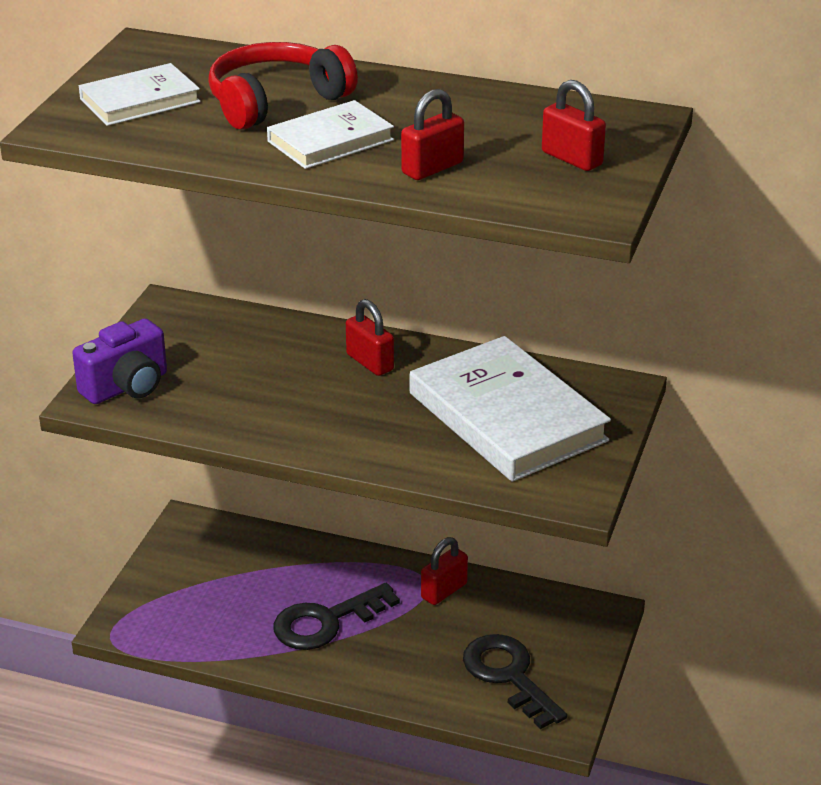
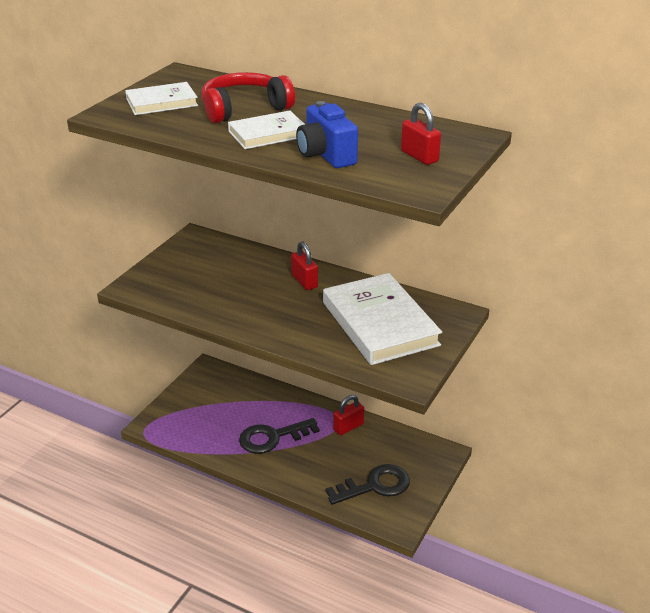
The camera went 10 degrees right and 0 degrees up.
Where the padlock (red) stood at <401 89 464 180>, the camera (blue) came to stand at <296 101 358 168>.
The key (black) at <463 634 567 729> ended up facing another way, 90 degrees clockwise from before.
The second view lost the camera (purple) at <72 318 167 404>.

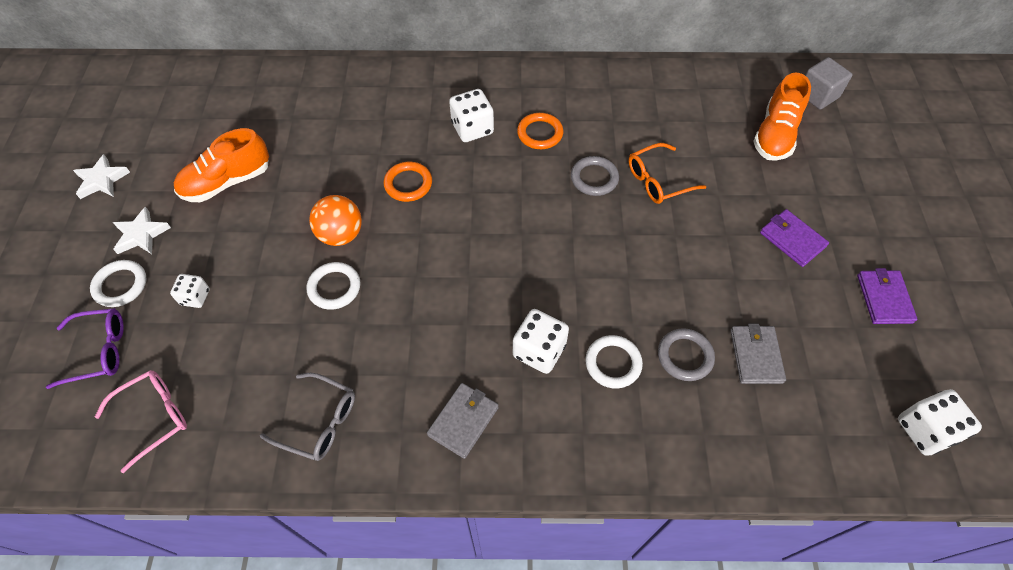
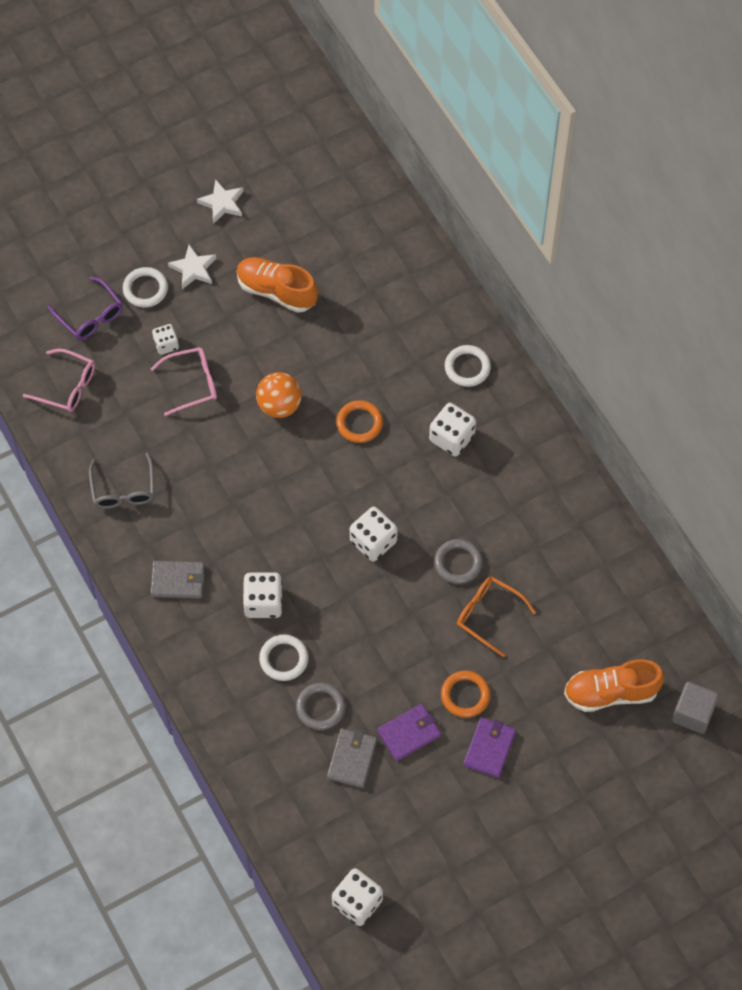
The camera went 60 degrees right and 5 degrees up.
The second view gained the glasses (pink) at <151 347 217 416>.
The wallet (grey) at <730 324 786 384> ended up facing another way, 45 degrees counterclockwise from before.
The second view gained the dice (white) at <350 506 398 562>.
The wallet (purple) ended up elsewhere, having gone from <857 268 917 324> to <377 704 441 761>.
The ring (orange) ended up elsewhere, having gone from <517 113 563 149> to <441 671 490 718>.
The ring (white) ended up elsewhere, having gone from <306 262 360 310> to <445 345 491 387>.

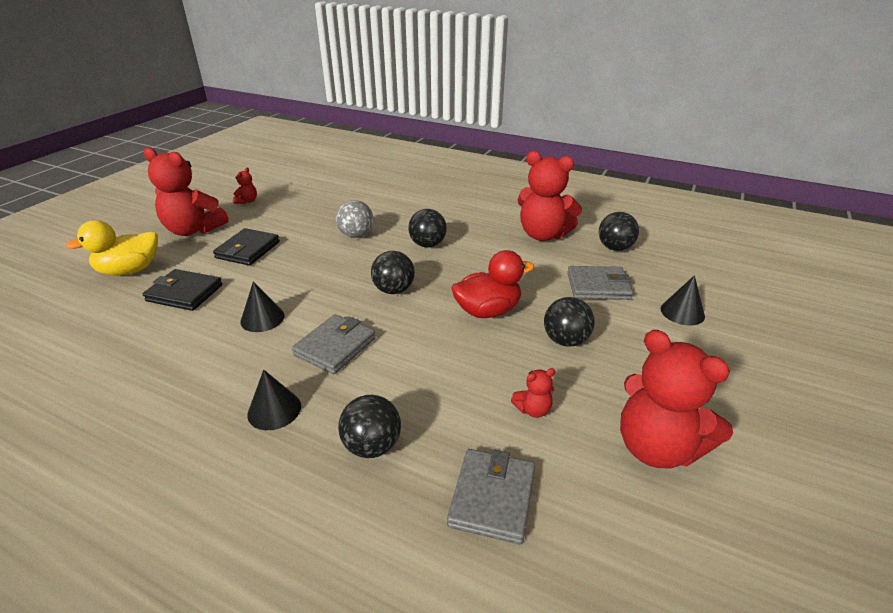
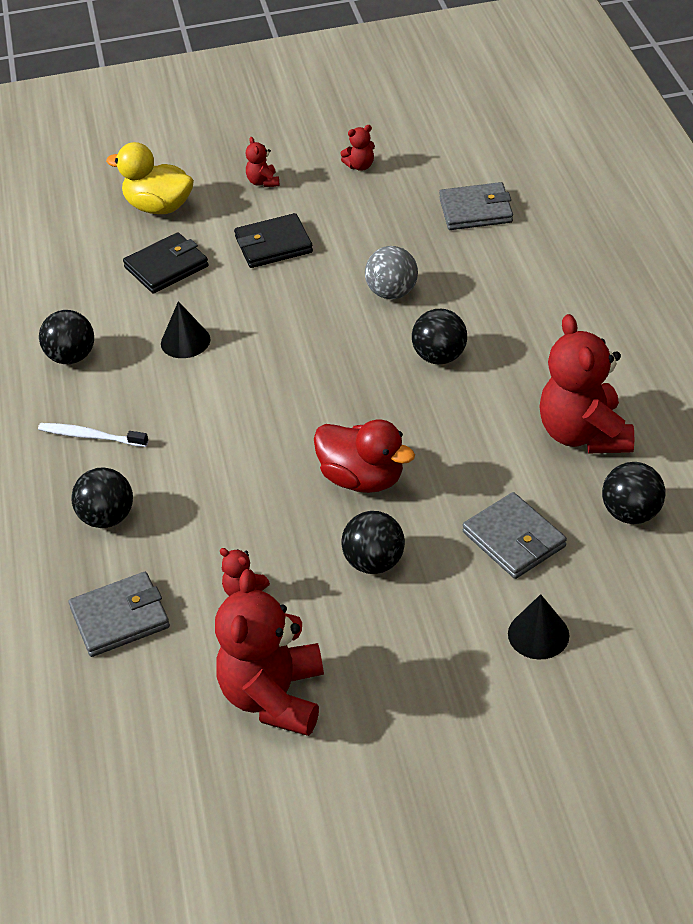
The camera went 55 degrees right and 10 degrees up.
Where the cone (black) stood at <247 370 301 430>, the toothbrush (white) came to stand at <38 423 149 447>.
The ball (black) ended up elsewhere, having gone from <371 251 415 294> to <39 310 94 364>.
The wallet (black) at <143 269 222 311> ended up facing another way, 75 degrees clockwise from before.
The size of the teddy bear (red) at <143 147 229 236> changed by a factor of 0.43.
The wallet (grey) ended up elsewhere, having gone from <292 314 376 374> to <439 182 513 230>.

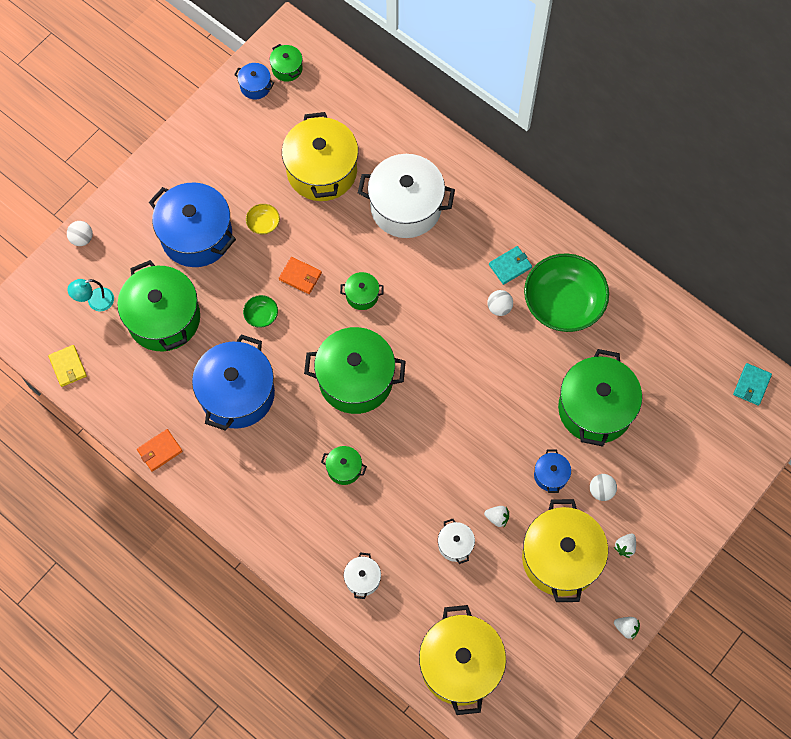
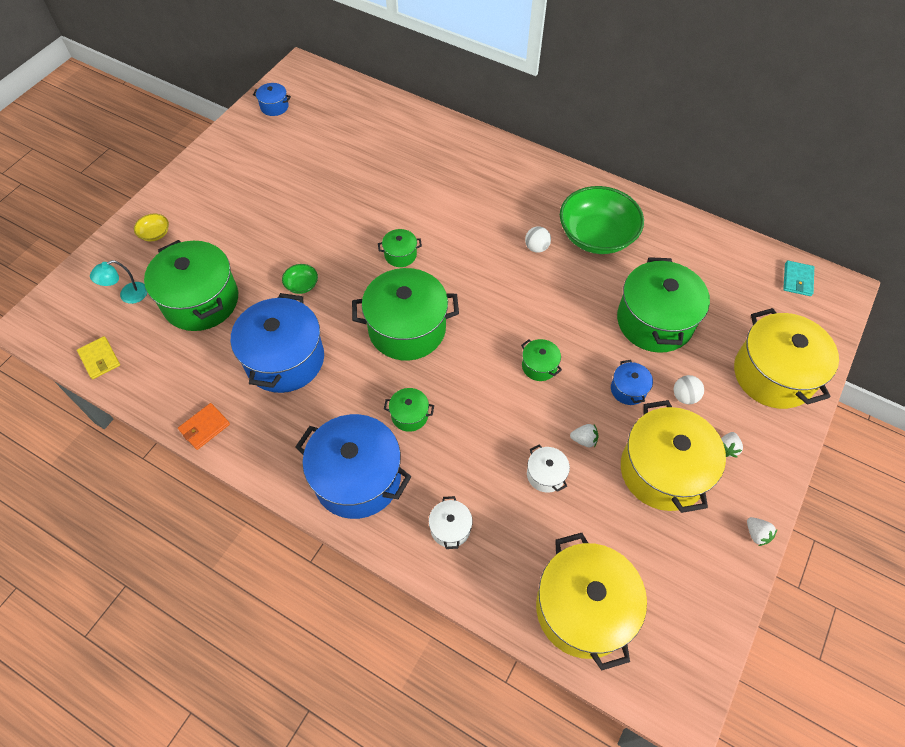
The camera went 10 degrees left and 10 degrees down.
The bowl (yellow) ended up elsewhere, having gone from <246 204 280 235> to <134 214 169 242>.
The pot (blue) ended up elsewhere, having gone from <149 183 236 267> to <295 414 412 519>.
The pot (green) ended up elsewhere, having gone from <270 44 303 82> to <521 339 562 381>.
The pot (yellow) ended up elsewhere, having gone from <282 112 358 201> to <734 308 839 409>.
The strawberry (white) at <614 617 640 639> ended up facing another way, 45 degrees clockwise from before.
The second view lost the ball (white) at <67 221 93 246>.
The second view lost the wallet (orange) at <279 257 322 294>.
The second view lost the pot (white) at <358 154 455 238>.
The second view lost the wallet (turquoise) at <489 246 532 285>.

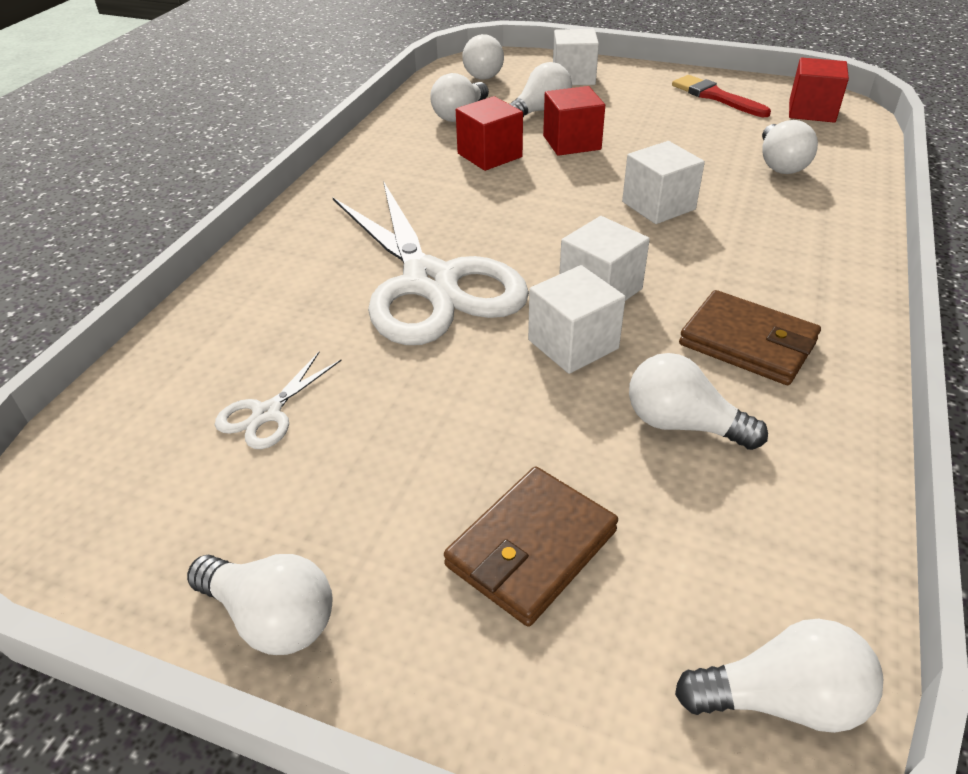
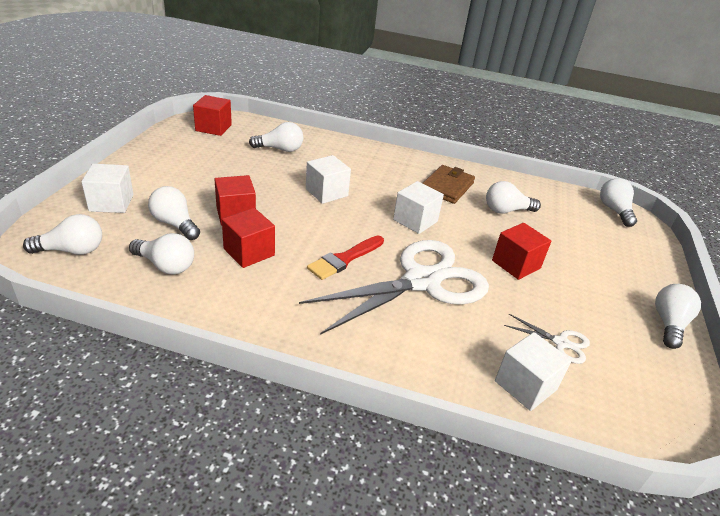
The camera went 100 degrees left and 5 degrees down.
The brush (red) ended up elsewhere, having gone from <672 75 771 117> to <307 236 384 280>.
The light bulb (white) at <629 353 768 450> ended up facing another way, 60 degrees clockwise from before.
The second view gained the cube (red) at <492 223 551 280>.
The cube (white) ended up elsewhere, having gone from <528 265 626 374> to <495 332 572 411>.
The second view lost the wallet (brown) at <444 467 618 627>.

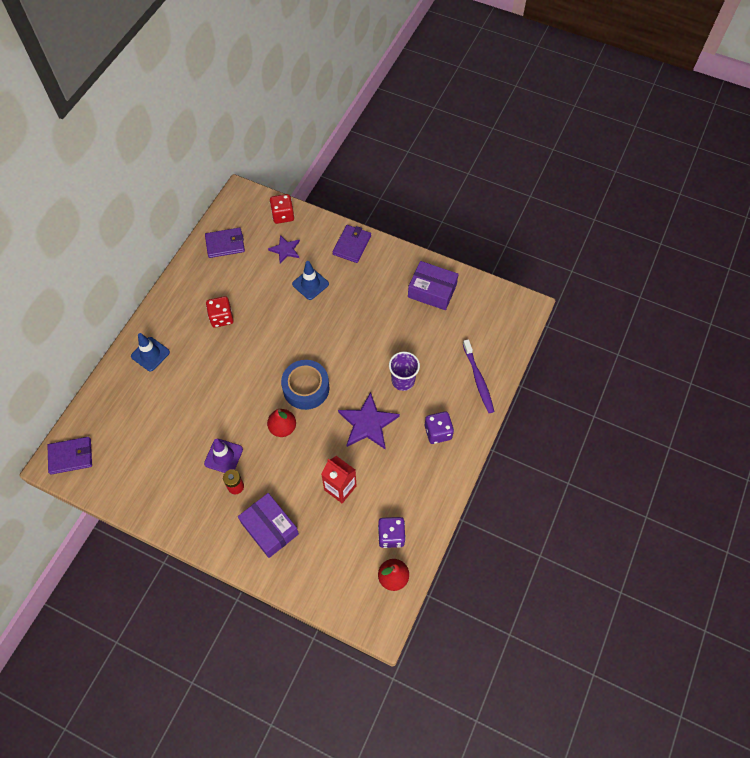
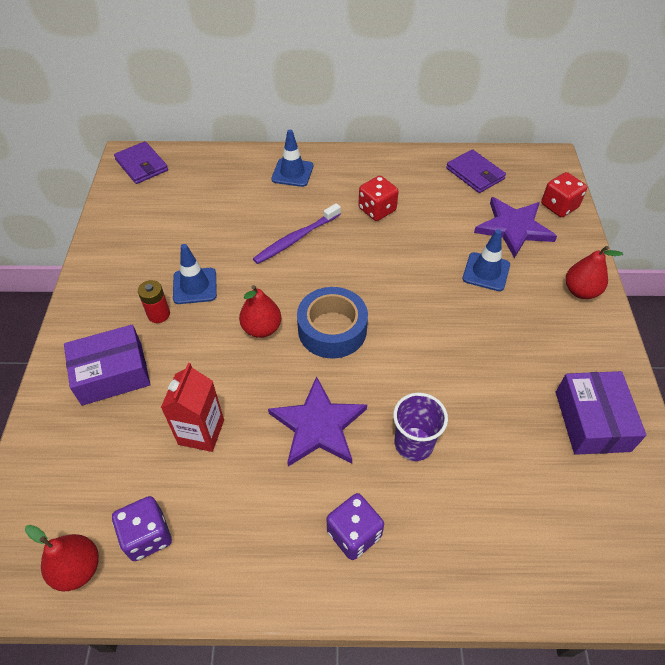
The camera went 65 degrees right and 10 degrees down.
The box (purple) at <238 493 299 558> ended up facing another way, 45 degrees clockwise from before.
What was the traffic cone (purple) at <204 439 243 473> turned into the traffic cone (blue) at <173 244 217 304>.
The toothbrush (purple) ended up elsewhere, having gone from <463 339 494 413> to <253 203 341 264>.
The size of the star (purple) at <268 235 300 263> changed by a factor of 1.69.
Where the wallet (purple) stood at <332 225 371 263>, the pear (red) came to stand at <566 246 623 299>.

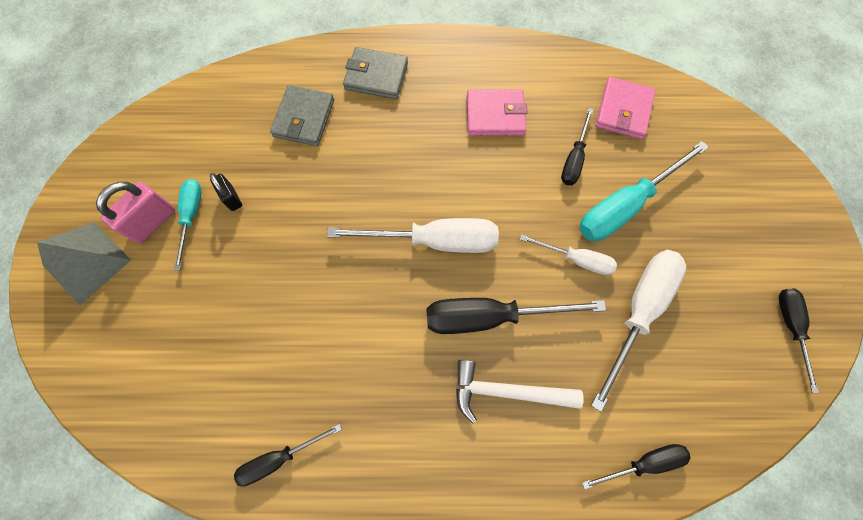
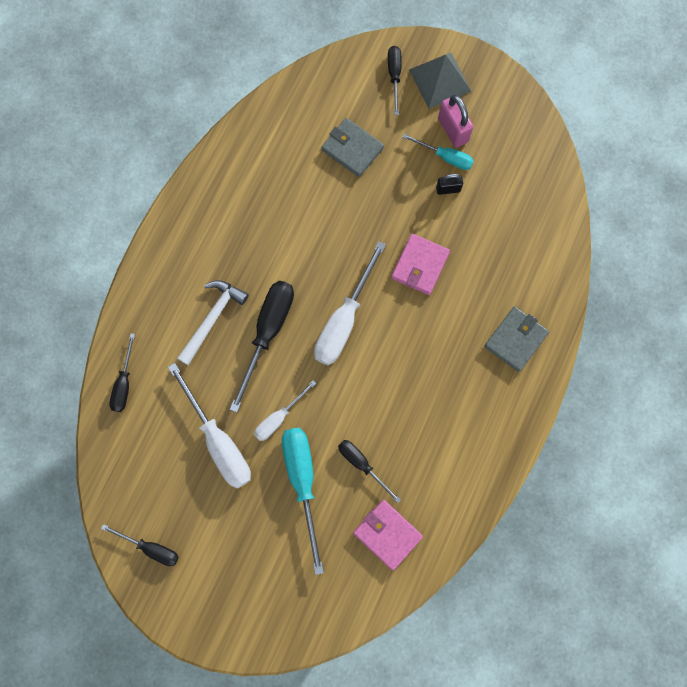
The camera went 115 degrees right and 5 degrees up.
The wallet (grey) ended up elsewhere, having gone from <270 85 334 146> to <321 118 384 177>.
The screwdriver (black) ended up elsewhere, having gone from <234 424 342 487> to <388 46 402 115>.
The wallet (pink) ended up elsewhere, having gone from <467 89 528 136> to <391 234 450 295>.

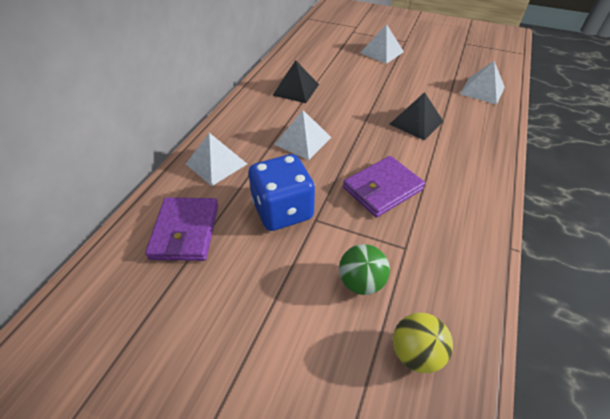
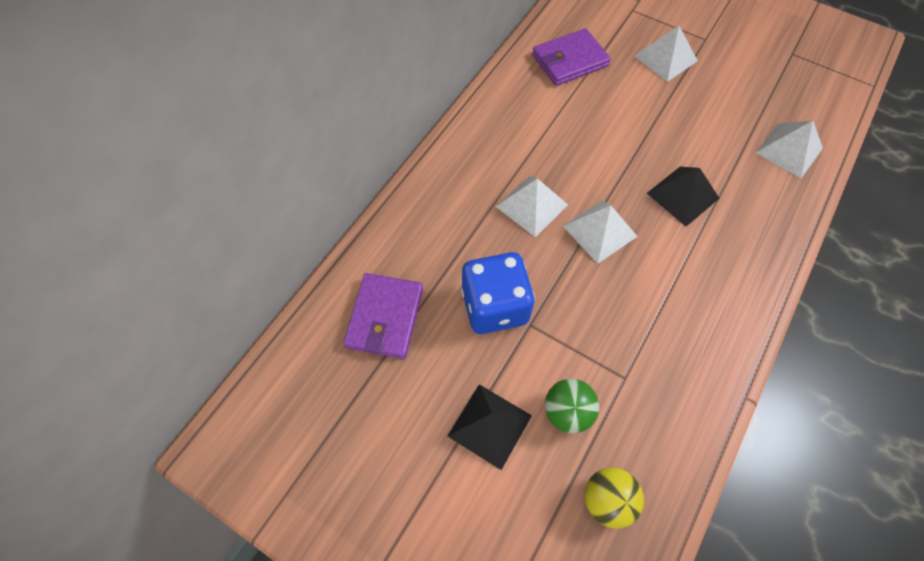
The camera went 10 degrees right and 15 degrees up.
The pyramid (black) ended up elsewhere, having gone from <272 60 319 103> to <448 384 532 470>.
The wallet (purple) ended up elsewhere, having gone from <343 156 425 217> to <532 28 611 86>.
The pyramid (white) ended up elsewhere, having gone from <186 133 247 186> to <563 200 638 264>.

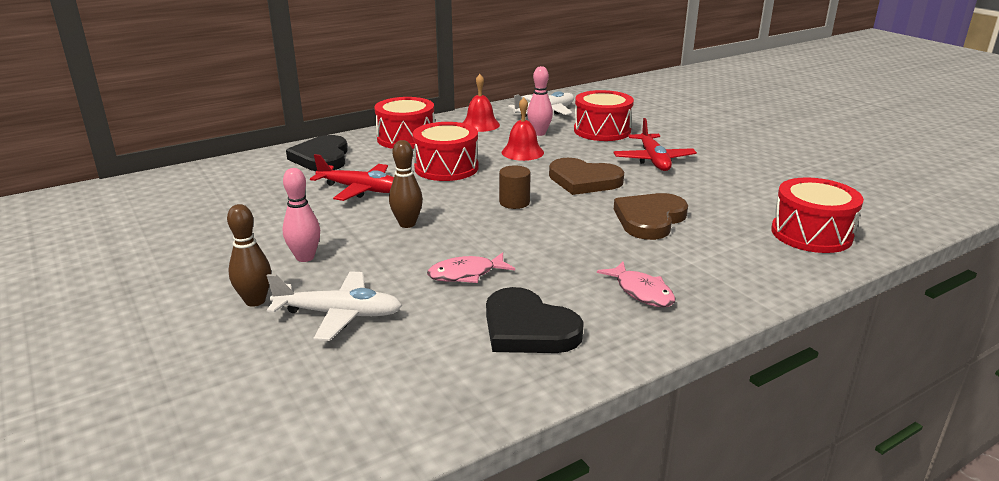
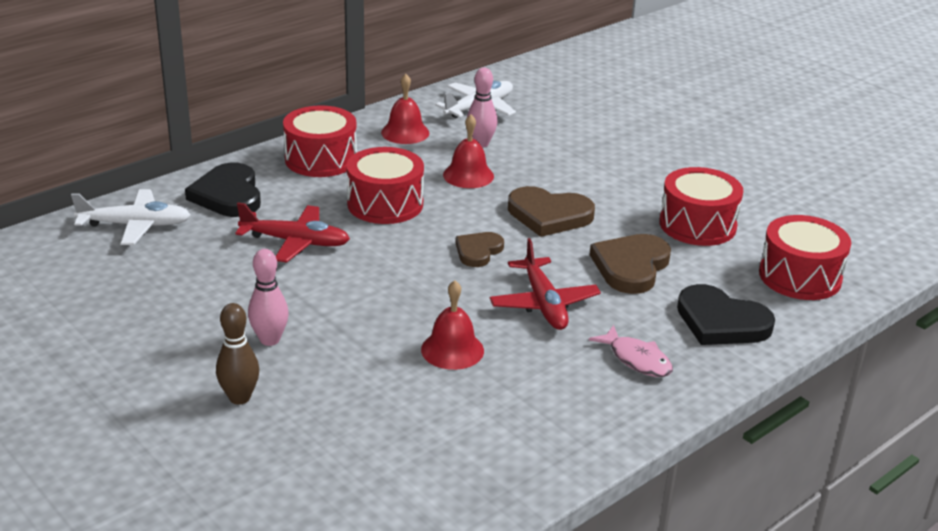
The camera went 10 degrees left and 5 degrees up.
The plane (white) ended up elsewhere, having gone from <267 271 402 341> to <71 189 191 245>.
Where the fish (pink) stood at <427 252 515 283>, the bell (red) came to stand at <421 280 484 370>.
Where the cylinder (brown) stood at <499 165 531 209>, the heart (brown) came to stand at <455 232 504 267>.
The plane (red) ended up elsewhere, having gone from <613 118 697 171> to <490 238 601 330>.
The drum (red) ended up elsewhere, having gone from <574 90 634 141> to <659 167 743 246>.
The heart (black) ended up elsewhere, having gone from <486 287 584 353> to <677 284 775 345>.
The second view lost the bowling pin (brown) at <389 140 423 228>.

